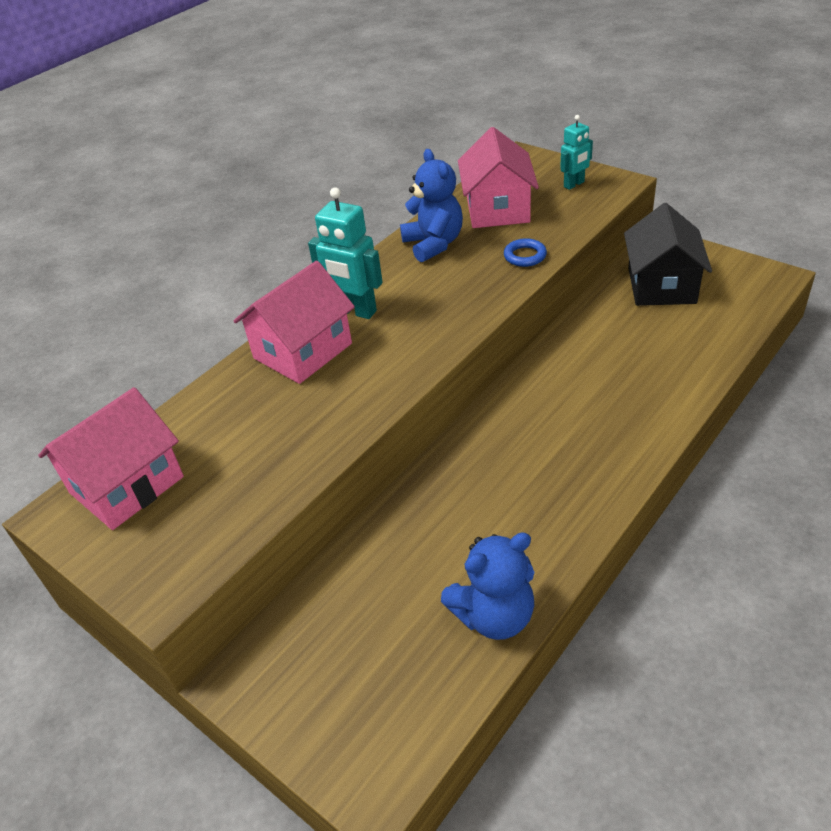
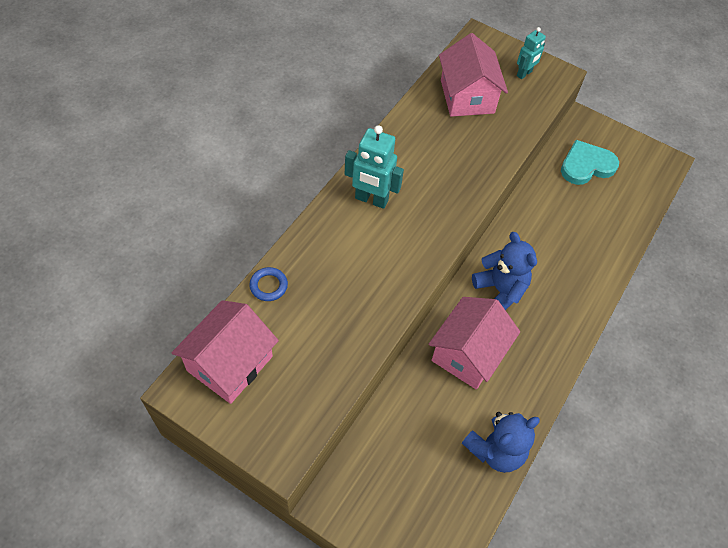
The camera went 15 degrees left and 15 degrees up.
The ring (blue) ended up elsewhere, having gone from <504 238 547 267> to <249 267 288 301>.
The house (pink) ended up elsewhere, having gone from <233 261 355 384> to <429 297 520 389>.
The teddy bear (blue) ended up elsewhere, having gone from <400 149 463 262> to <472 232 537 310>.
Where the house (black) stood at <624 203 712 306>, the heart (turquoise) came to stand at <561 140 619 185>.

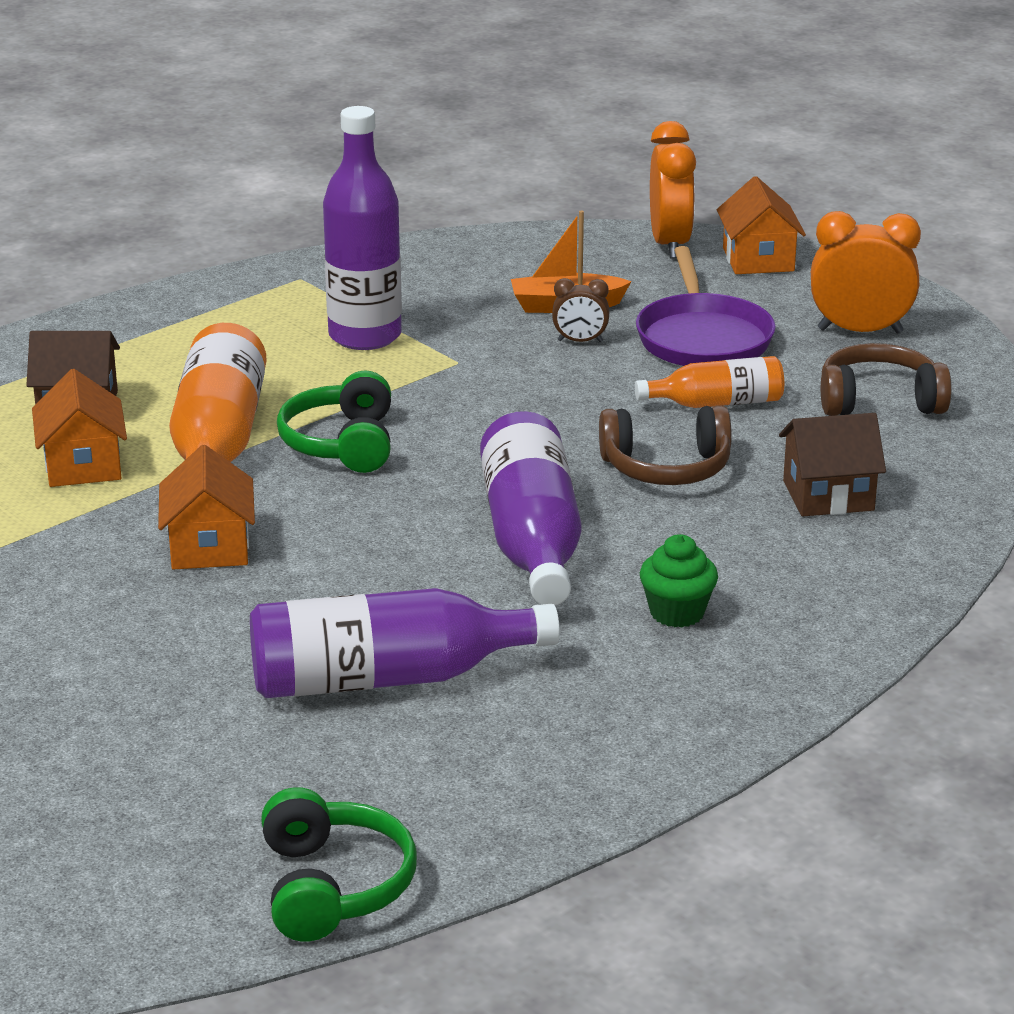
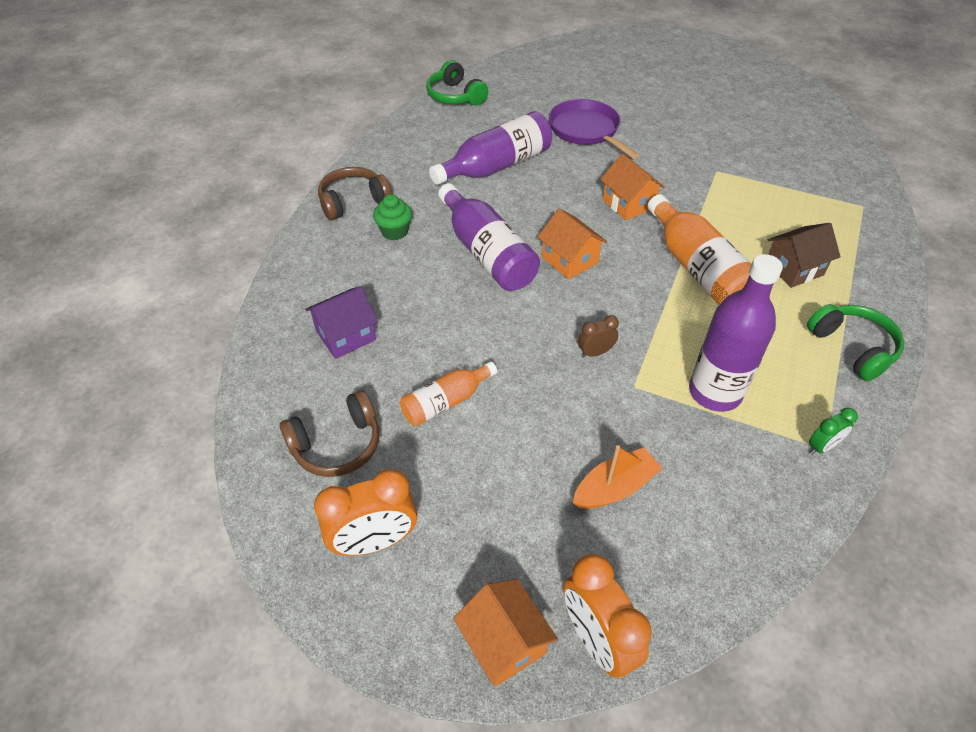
The camera went 155 degrees right and 20 degrees up.
What was the house (brown) at <779 413 886 516> turned into the house (purple) at <305 286 378 359>.
The headphones (brown) ended up elsewhere, having gone from <599 405 732 485> to <318 167 392 220>.
The house (orange) ended up elsewhere, having gone from <32 369 127 487> to <538 208 607 280>.
The pan (purple) ended up elsewhere, having gone from <636 246 776 366> to <549 99 639 159>.
The clock (brown) ended up elsewhere, having gone from <552 278 609 342> to <578 315 619 358>.
The headphones (green) ended up elsewhere, having gone from <277 370 391 473> to <807 304 904 381>.
The second view gained the clock (green) at <809 407 858 454>.

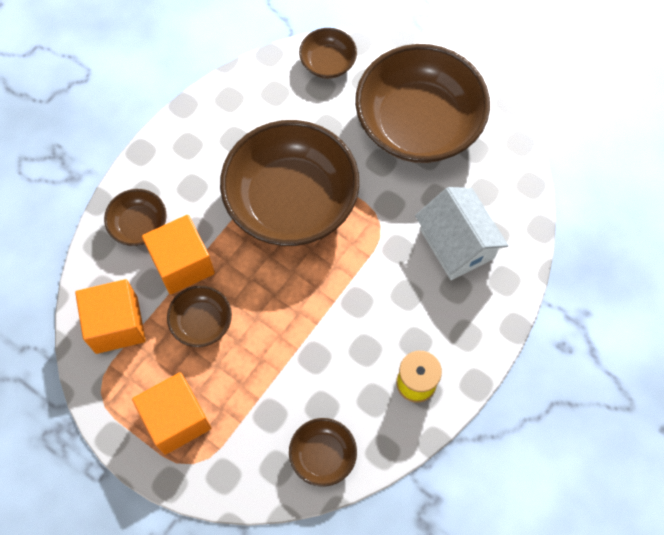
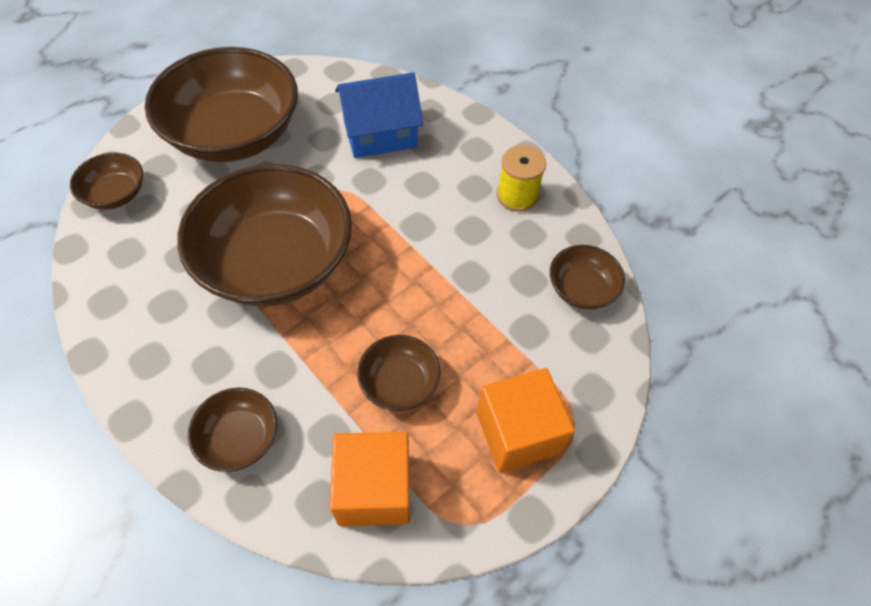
The camera went 80 degrees left and 10 degrees down.
What was the house (white) at <415 187 509 280> turned into the house (blue) at <335 72 423 158>.
The second view lost the cube (orange) at <142 215 215 295>.

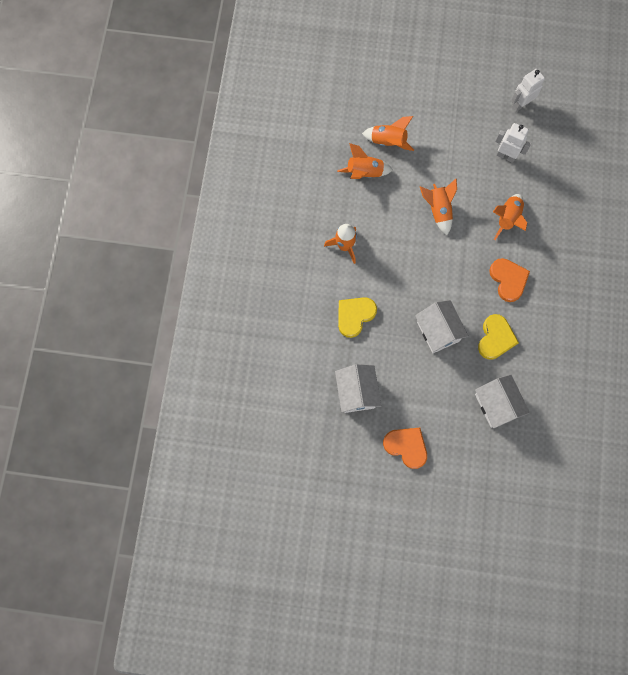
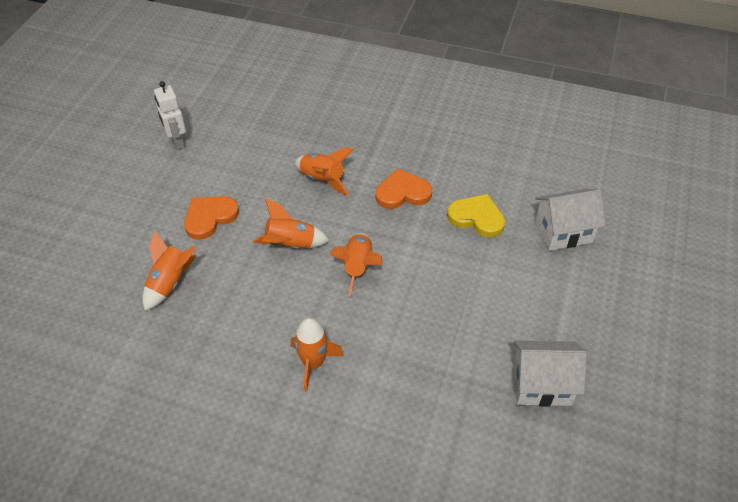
The camera went 80 degrees left and 25 degrees down.
The heart (orange) ended up elsewhere, having gone from <383 428 427 469> to <184 196 239 240>.
The rocket (orange) ended up elsewhere, having gone from <337 143 392 179> to <329 233 383 297>.
The second view lost the heart (yellow) at <338 297 377 338>.
The second view lost the house (white) at <415 300 469 353>.
The second view lost the robot (white) at <495 123 531 163>.

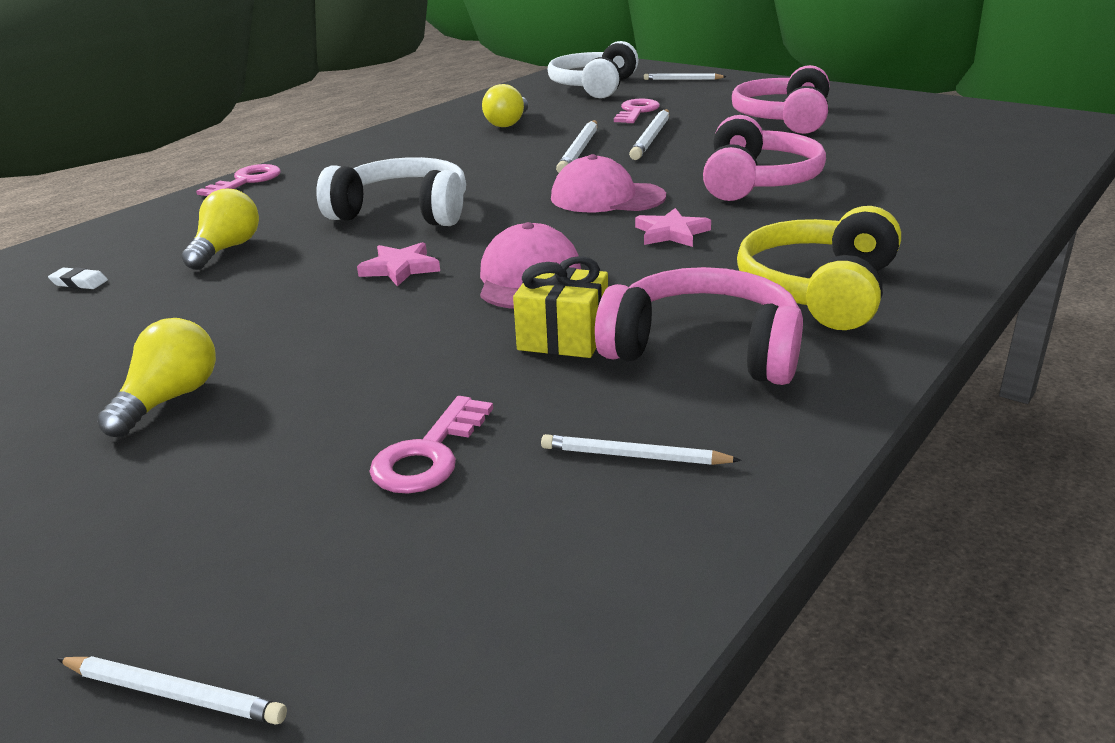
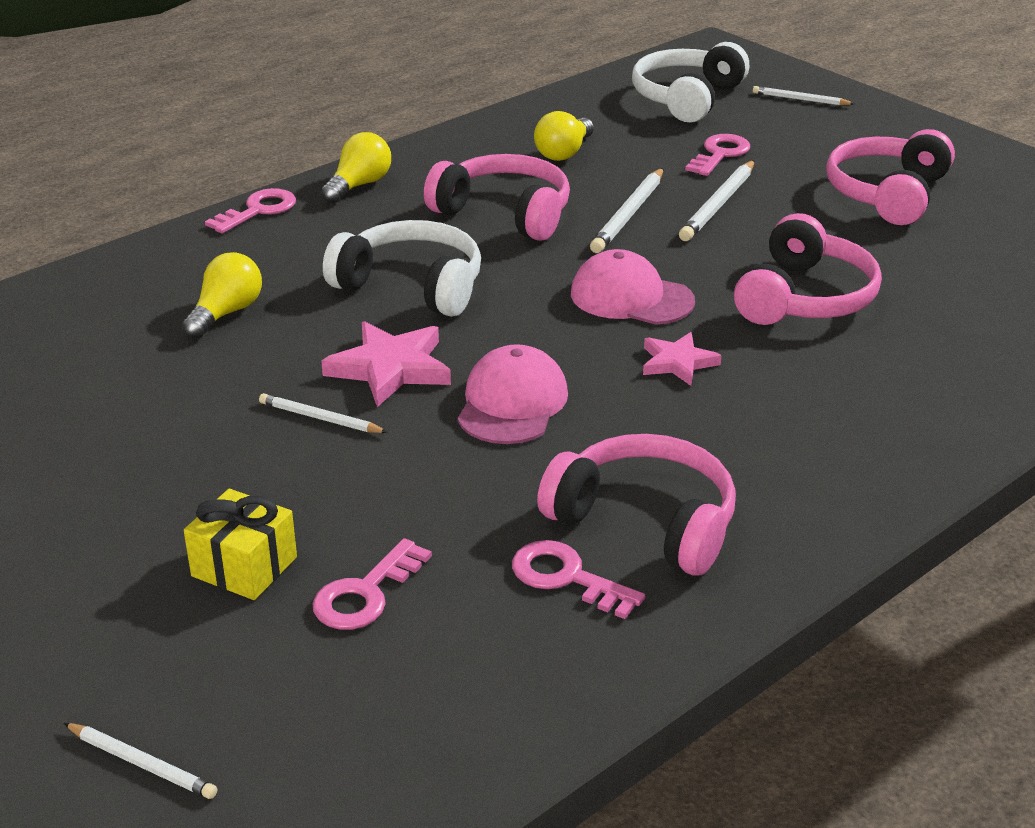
The camera went 10 degrees right and 5 degrees up.
The gift (yellow) ended up elsewhere, having gone from <513 256 608 358> to <184 489 297 600>.
The pencil (white) ended up elsewhere, having gone from <541 434 742 465> to <259 393 388 433>.
The light bulb (yellow) ended up elsewhere, having gone from <97 318 216 437> to <321 132 391 203>.
The size of the star (pink) at <357 242 440 287> changed by a factor of 1.59.
The second view gained the headphones (pink) at <424 154 570 241>.
The second view gained the key (pink) at <512 540 645 619>.
The second view lost the eraser (white) at <48 267 108 289>.
The second view lost the headphones (yellow) at <737 206 901 330>.

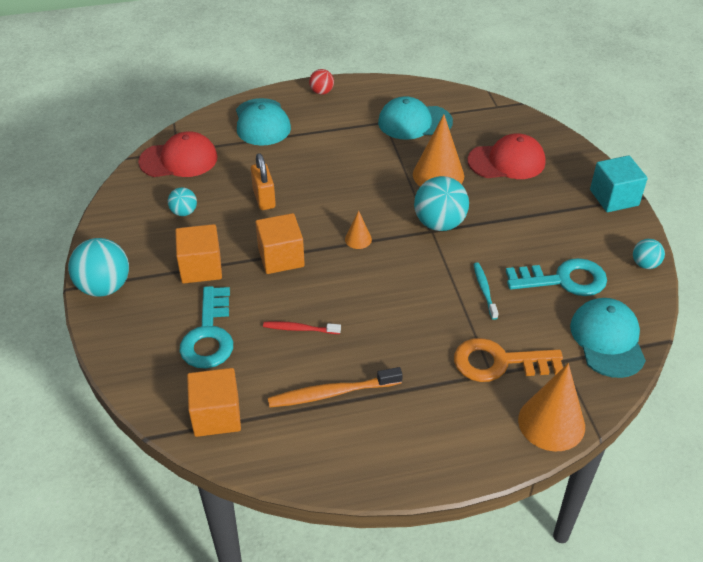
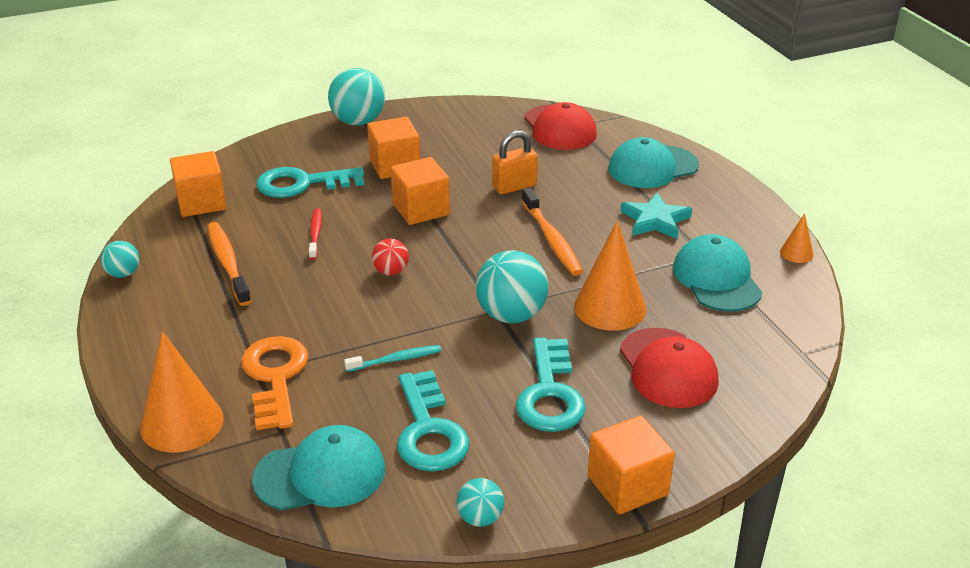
The camera went 80 degrees right and 10 degrees down.
The ball (turquoise) ended up elsewhere, having gone from <168 187 197 216> to <101 241 140 278>.
The ball (red) ended up elsewhere, having gone from <309 69 334 95> to <372 239 409 276>.
The second view gained the key (turquoise) at <516 338 586 432>.
The second view gained the toothbrush (orange) at <521 188 583 276>.
What was the cube (turquoise) at <590 155 648 212> turned into the cube (orange) at <588 415 675 514>.
The second view gained the star (turquoise) at <620 192 692 239>.
The cone (orange) ended up elsewhere, having gone from <345 210 372 249> to <780 213 814 263>.

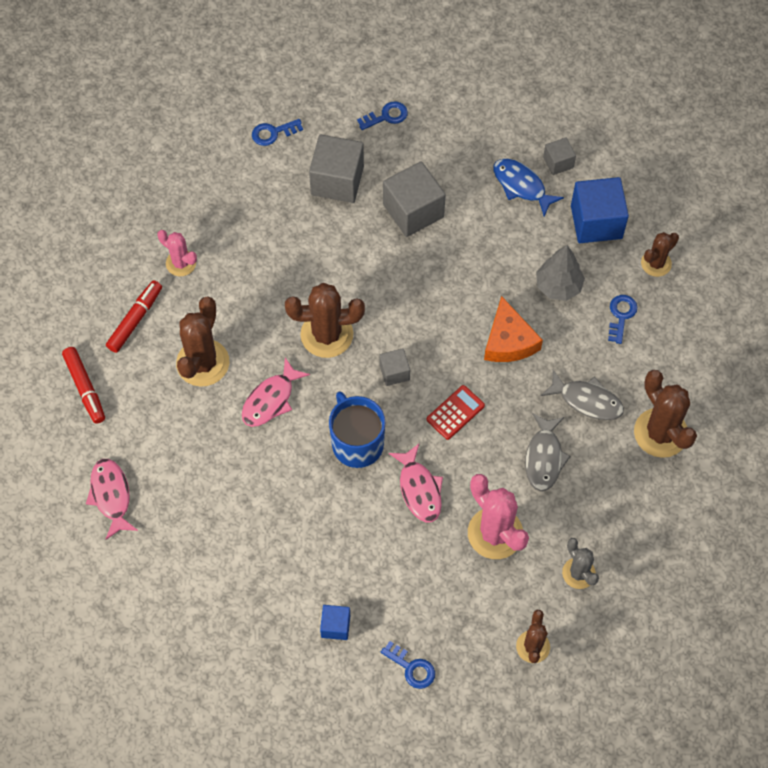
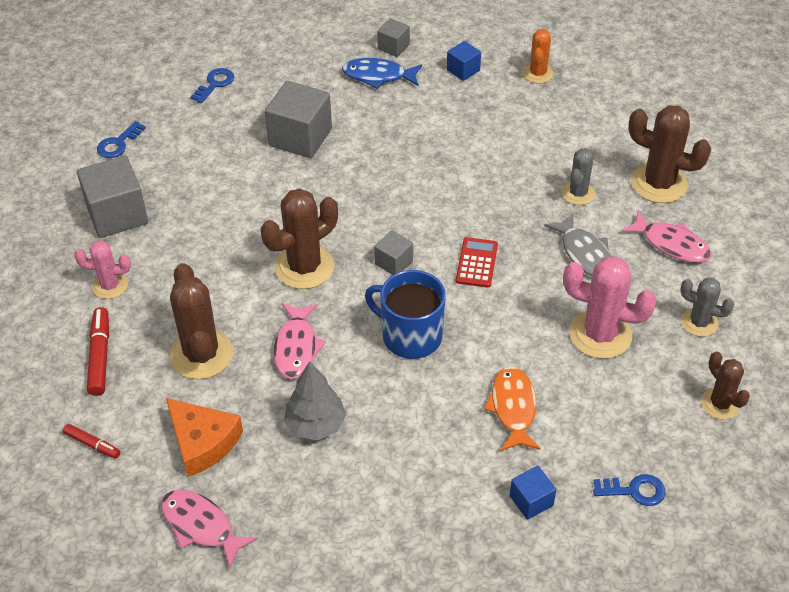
The camera went 35 degrees left and 15 degrees down.
The size of the marker (red) at <62 347 105 424> changed by a factor of 0.61.
The cube (grey) ended up elsewhere, having gone from <309 135 364 203> to <77 156 148 238>.
The cheese (orange) ended up elsewhere, having gone from <484 296 543 362> to <166 398 243 477>.
The tree (grey) ended up elsewhere, having gone from <536 245 585 301> to <284 361 346 440>.
The size of the cube (blue) at <571 177 629 243> changed by a factor of 0.53.
The second view gained the fish (orange) at <483 366 540 451>.
What was the cactus (brown) at <641 232 679 277> turned into the cactus (orange) at <523 29 553 84>.
Where the fish (grey) stood at <541 370 624 420>, the cactus (grey) came to stand at <562 148 595 205>.
The fish (pink) ended up elsewhere, having gone from <389 444 443 523> to <621 210 712 263>.
The second view lost the key (blue) at <608 295 637 344>.

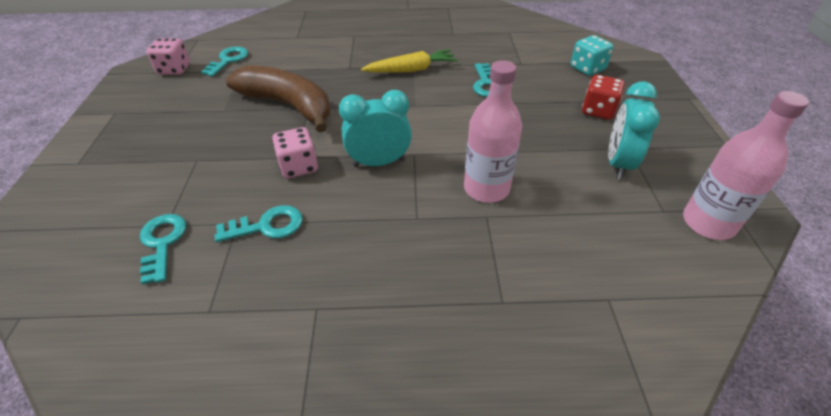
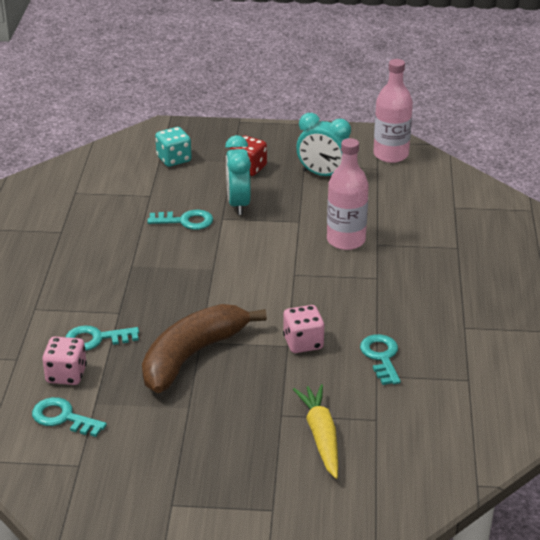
The camera went 85 degrees left and 10 degrees down.
The dice (pink) ended up elsewhere, having gone from <147 38 190 75> to <42 337 87 385>.
The key (turquoise) ended up elsewhere, having gone from <140 214 186 285> to <65 325 139 351>.
The clock (turquoise) ended up elsewhere, having gone from <339 90 412 167> to <225 135 251 215>.
The carrot (yellow) ended up elsewhere, having gone from <361 49 458 73> to <293 384 338 479>.

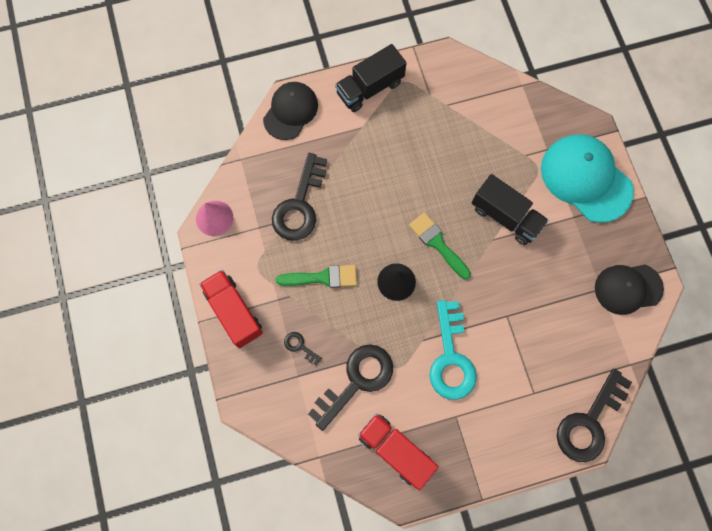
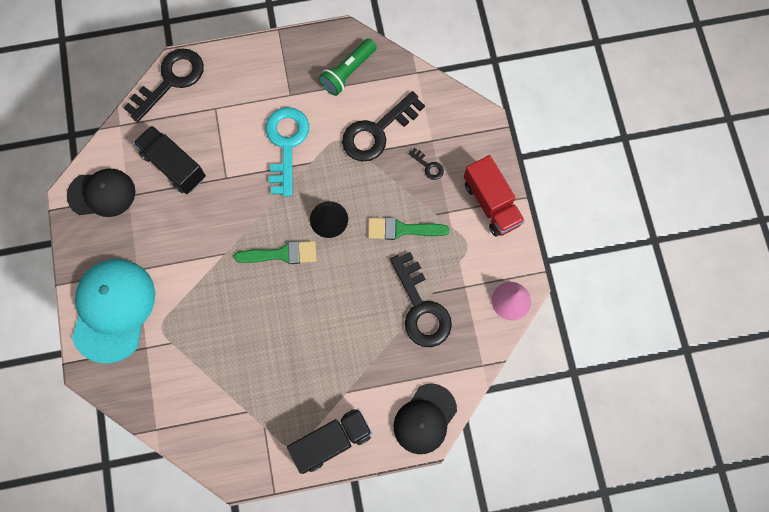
The camera went 175 degrees left and 0 degrees up.
The cap (turquoise) at <541 134 634 223> ended up facing another way, 135 degrees counterclockwise from before.
The truck (black) ended up elsewhere, having gone from <472 174 549 245> to <133 126 206 194>.
The brush (green) at <409 213 471 279> ended up facing another way, 60 degrees counterclockwise from before.
Where the truck (red) stood at <358 413 439 490>, the flashlight (green) came to stand at <319 39 377 96>.
The key (black) at <272 153 327 241> ended up facing another way, 135 degrees clockwise from before.

